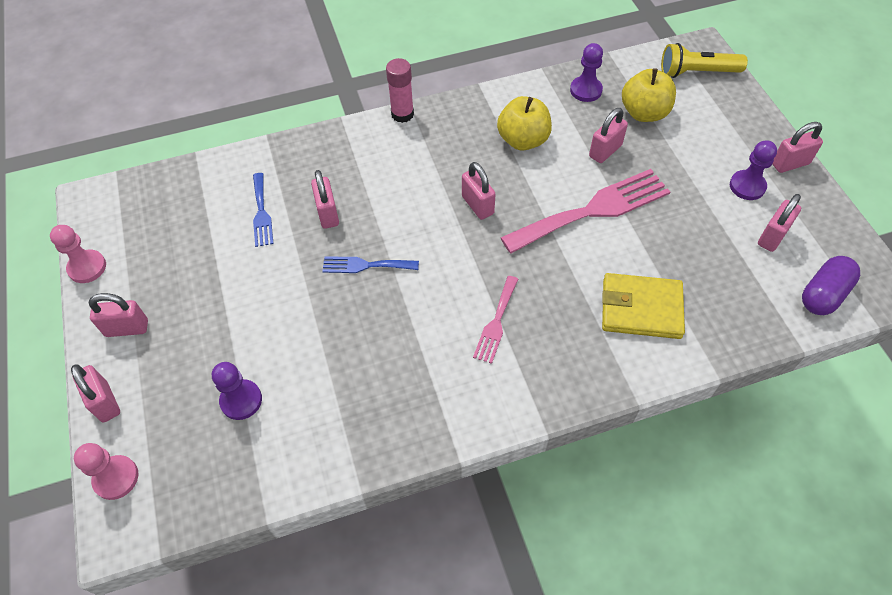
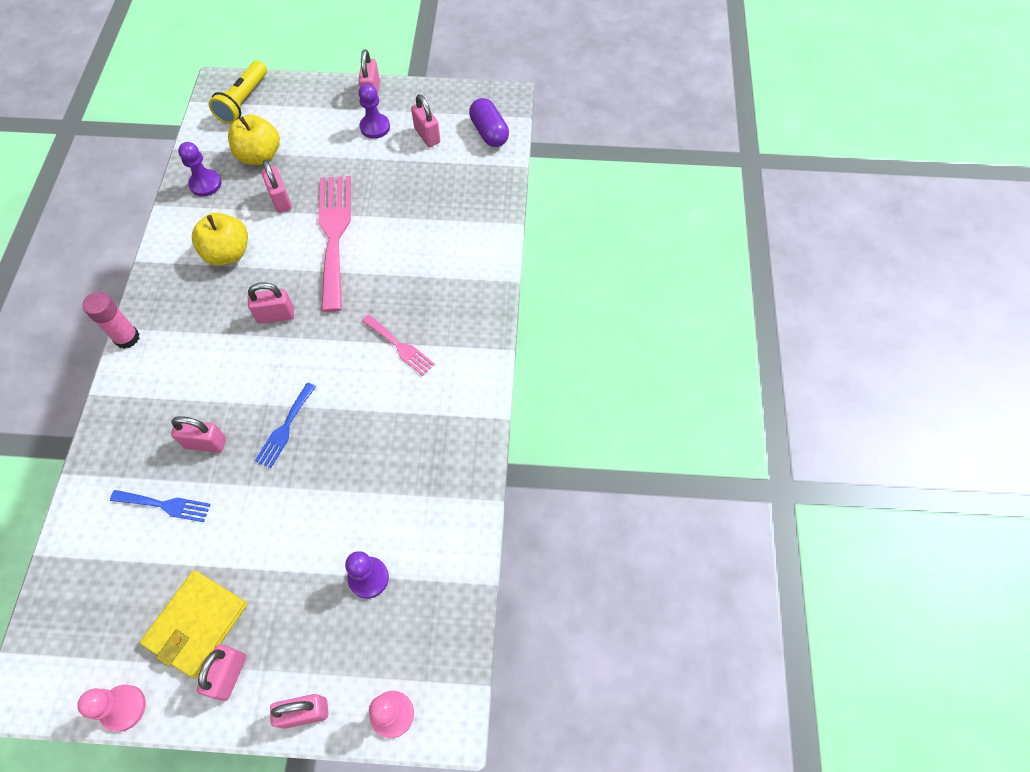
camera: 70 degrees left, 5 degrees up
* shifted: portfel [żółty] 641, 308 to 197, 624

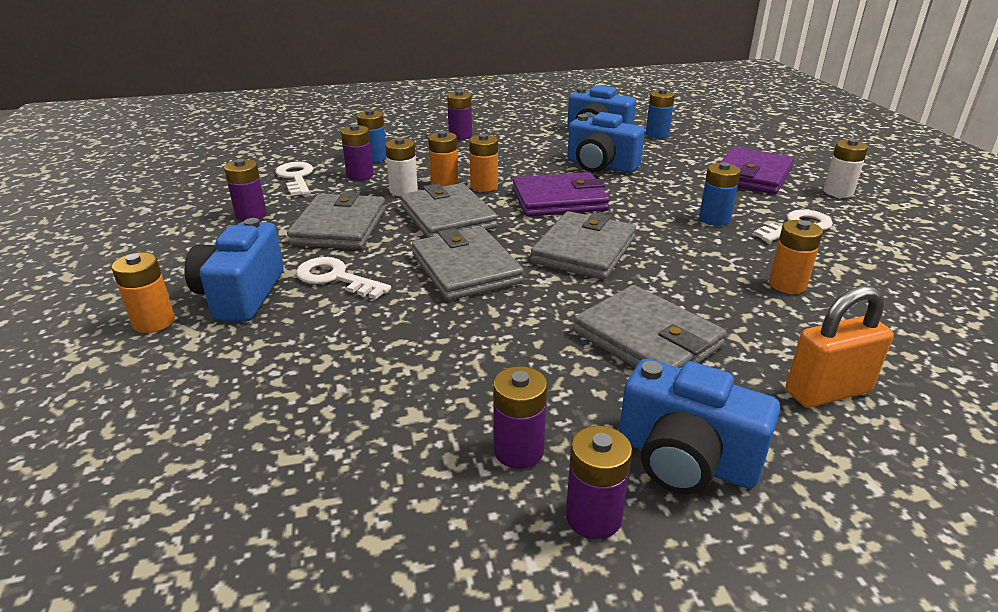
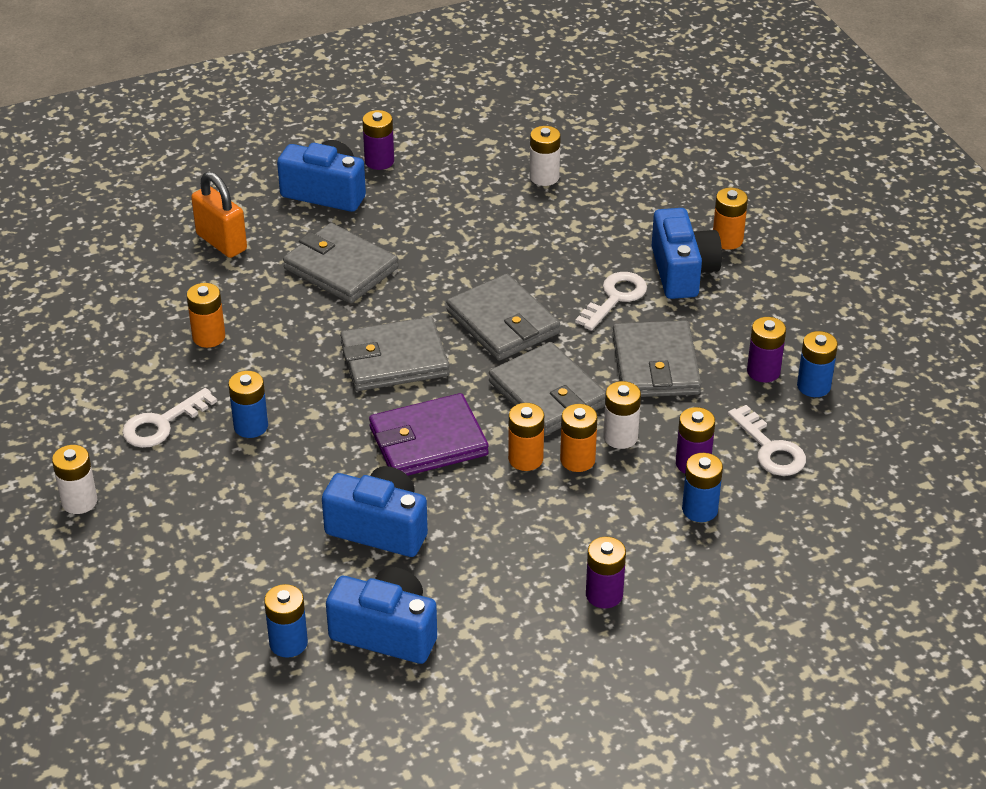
camera: 170 degrees right, 10 degrees up
* gone: portfel [fioletowy] 752, 175
* rotated: portfel [szary] 584, 250 = 394, 359 60 degrees clockwise
* rotated: klucz [biały] 335, 278 = 615, 298 75 degrees counterclockwise
* rotated: kłódka [pomarańczowy] 827, 391 = 221, 242 75 degrees clockwise
* gone: bateria [fioletowy] 518, 451
* new: bateria [biały] 544, 177
* new: bateria [niebieski] 813, 386

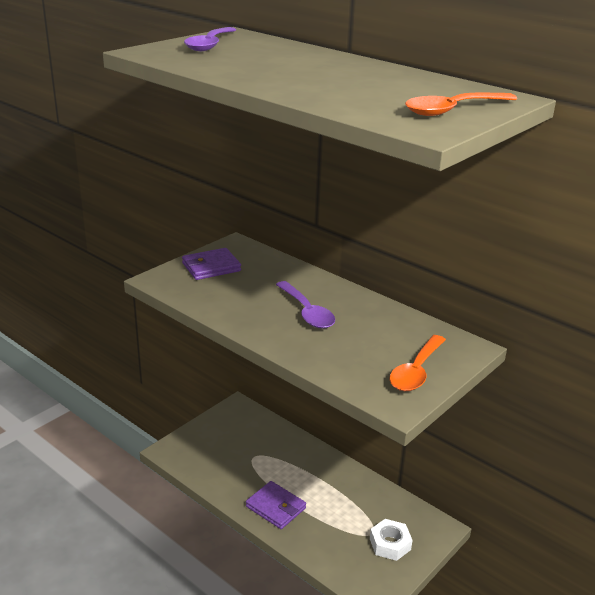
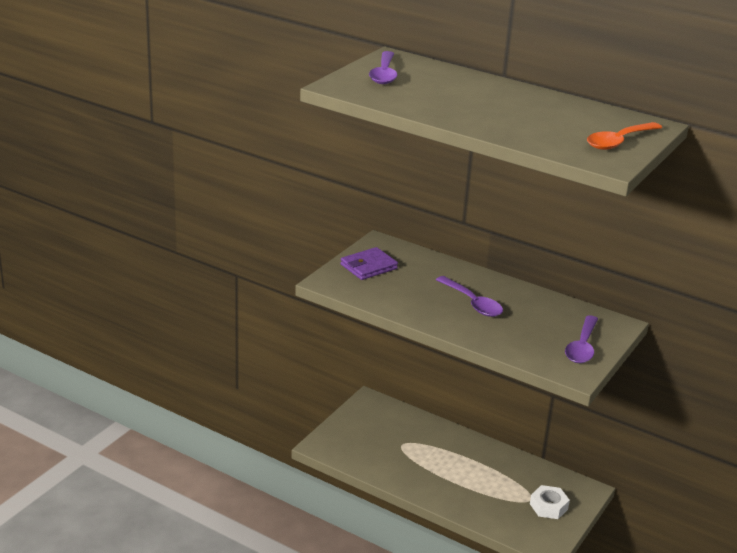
camera: 10 degrees left, 0 degrees up
* repainted: łyżka [pomarańczowy] 416, 371 to łyżka [fioletowy] 582, 347
* gone: portfel [fioletowy] 276, 507

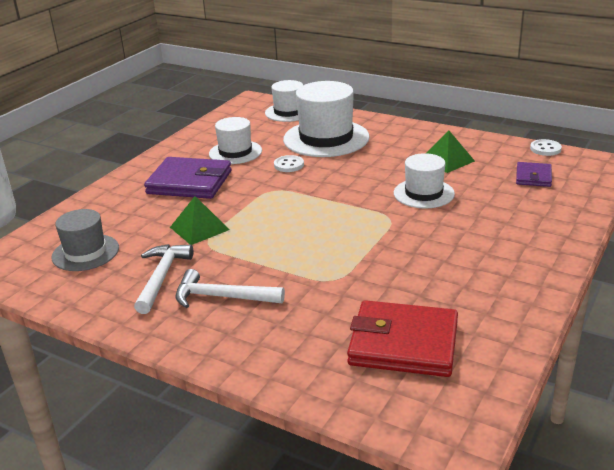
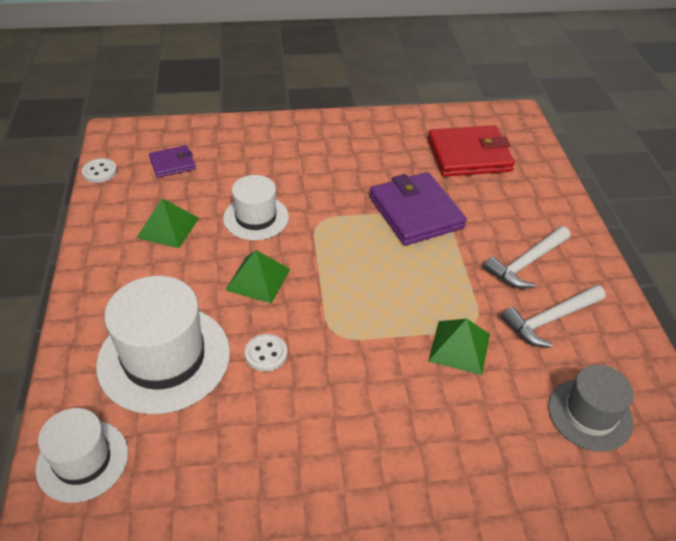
camera: 130 degrees left, 15 degrees up
* gone: kapelusz [biały] 235, 152
* shifted: portfel [fioletowy] 189, 182 to 415, 212
* rotated: młotek [biały] 222, 297 = 526, 263 75 degrees clockwise
* rotated: portfel [czerwony] 403, 343 = 469, 155 75 degrees counterclockwise
* new: piramida [zielony] 258, 279

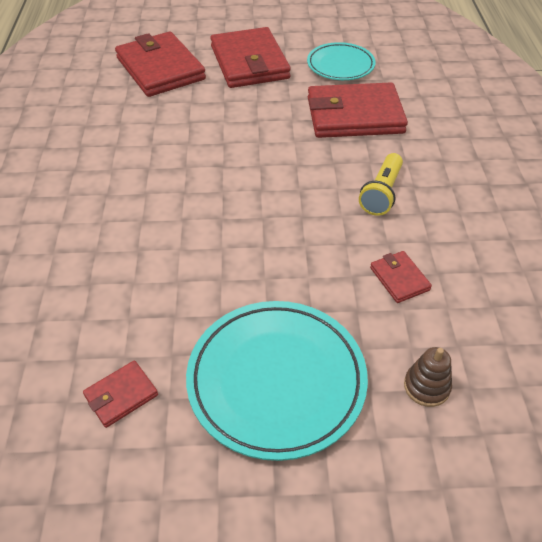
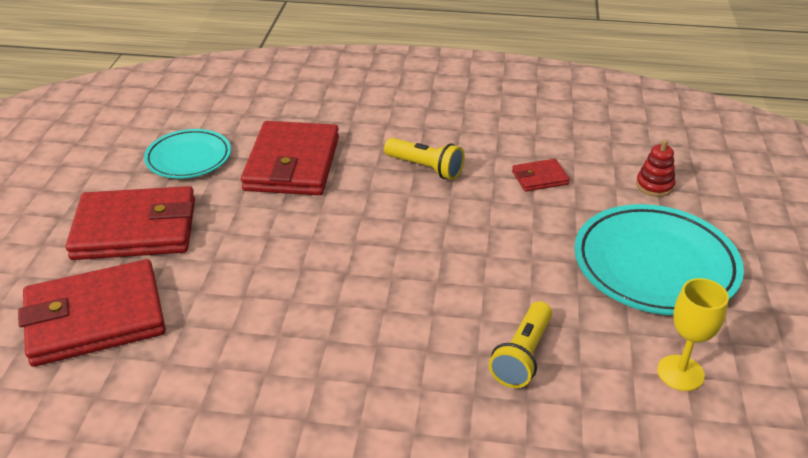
camera: 80 degrees left, 10 degrees down
* repainted: zabawka nakładanka [brązowy] 426, 386 to zabawka nakładanka [czerwony] 654, 185
* swapped: portfel [czerwony] 121, 395 to kielich [żółty] 680, 373
* new: latarka [żółty] 522, 355

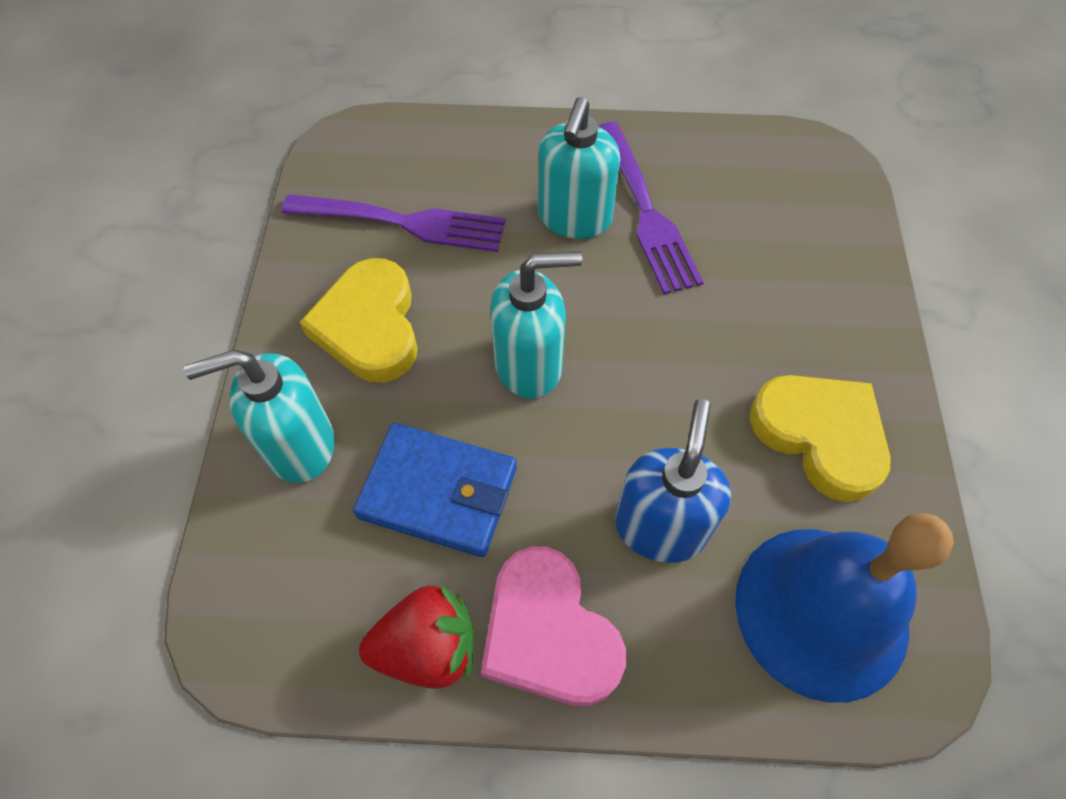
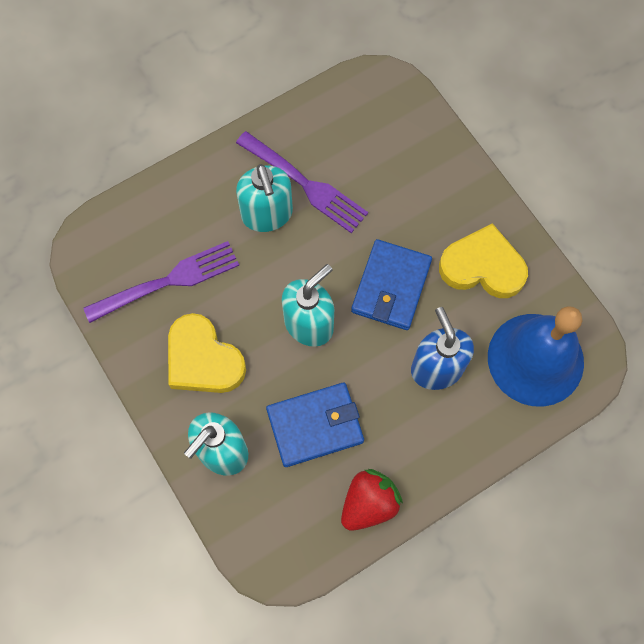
camera: 35 degrees left, 10 degrees up
* gone: serce [różowy] 548, 633
* new: portfel [niebieski] 391, 287

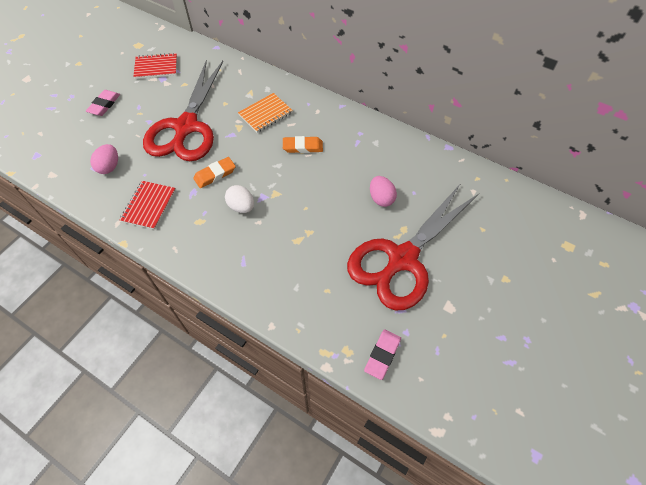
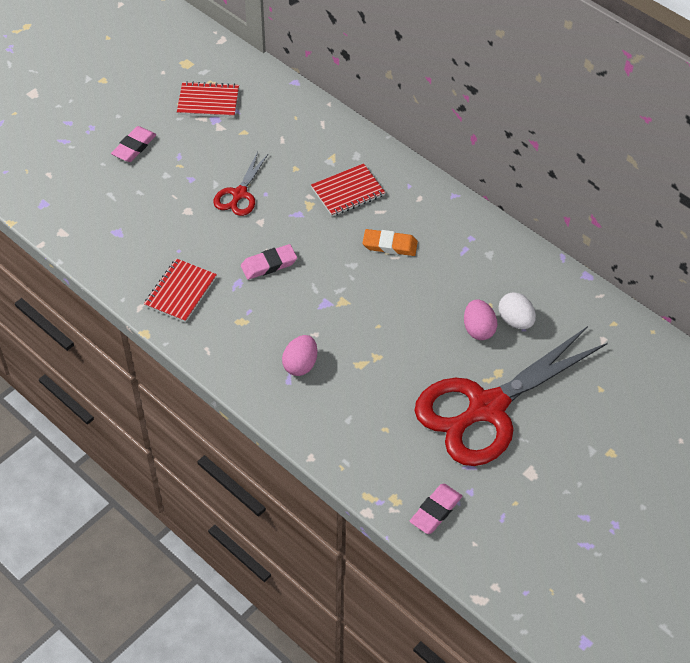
camera: 10 degrees right, 5 degrees down
* scaled: nożyczki [czerwony] 186, 127 = 239, 194 x0.45
* repainted: zeszyt [pomarańczowy] 265, 114 to zeszyt [czerwony] 348, 192
* shifted: jajko [różowy] 109, 167 to 300, 365
* repainted: gumka do mazania [pomarańczowy] 215, 174 to gumka do mazania [różowy] 269, 264
* shifted: jajko [biały] 241, 206 to 515, 321

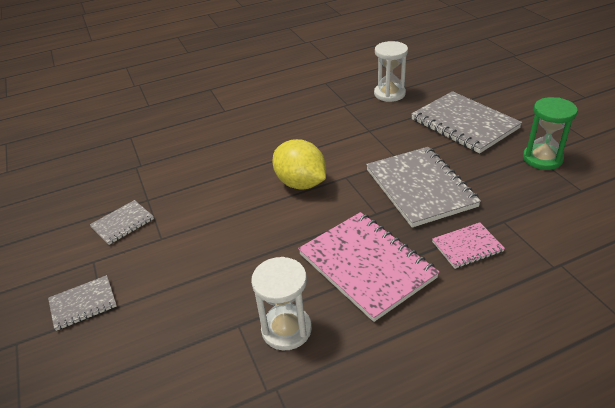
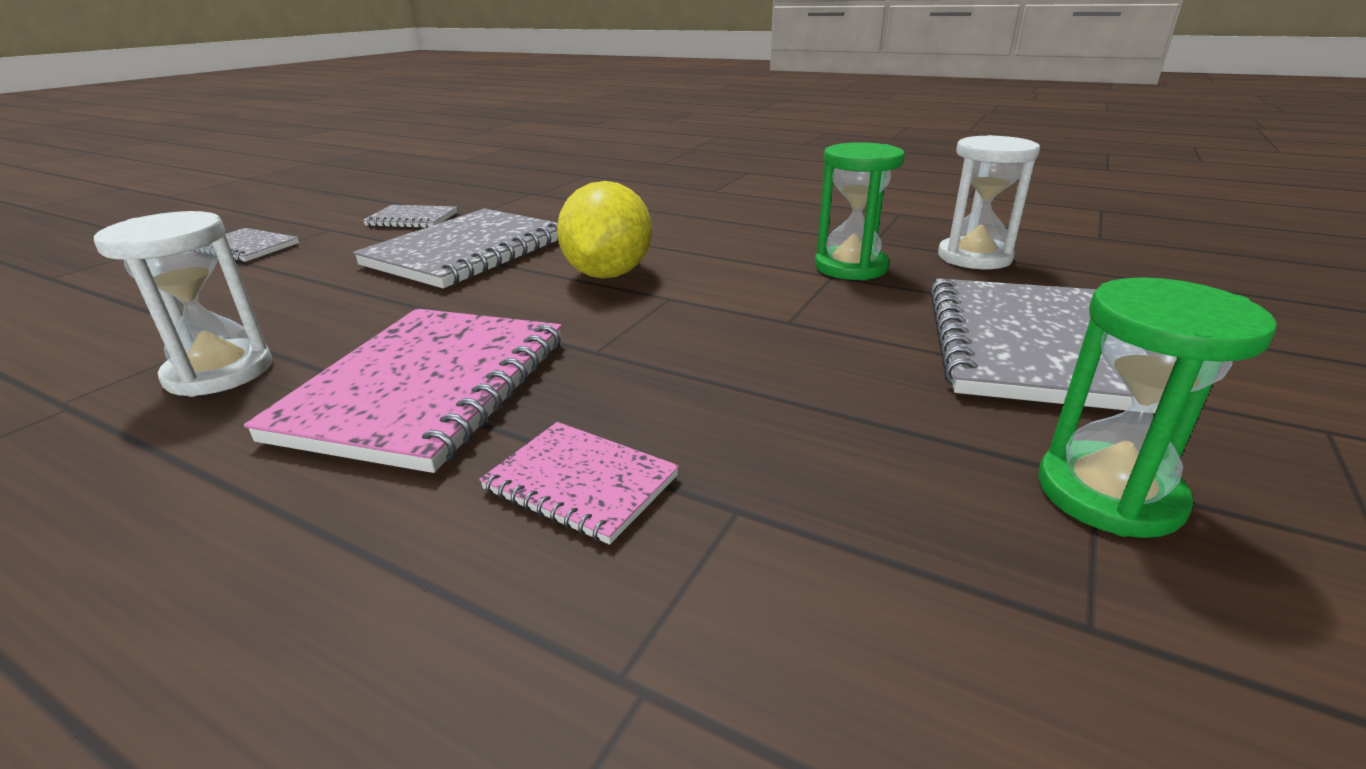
camera: 50 degrees right, 10 degrees down
* shifted: zeszyt [szary] 420, 188 to 468, 252
* new: klepsydra [zielony] 850, 267

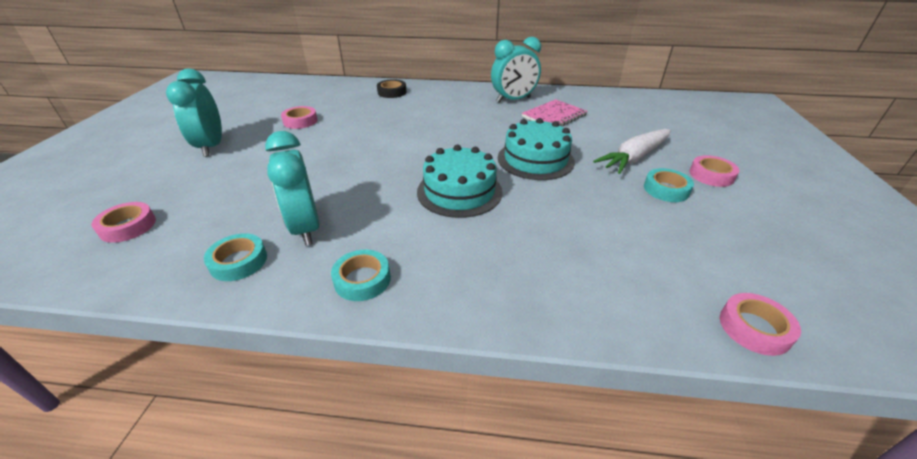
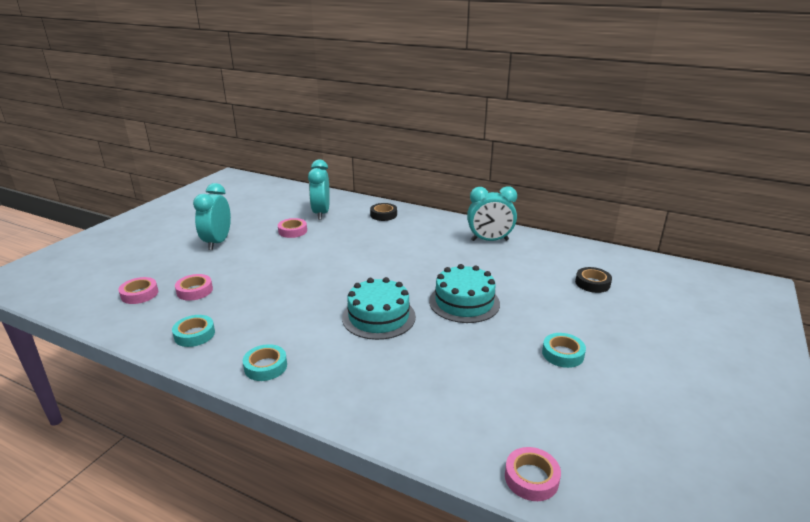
camera: 20 degrees right, 10 degrees down
* gone: zeszyt [różowy] 554, 116
* gone: marchewka [biały] 634, 157
* shifted: budzik [turkusowy] 305, 228 to 321, 213
* shifted: taśma klejąca [różowy] 711, 175 to 194, 291
* new: taśma klejąca [czarny] 592, 283

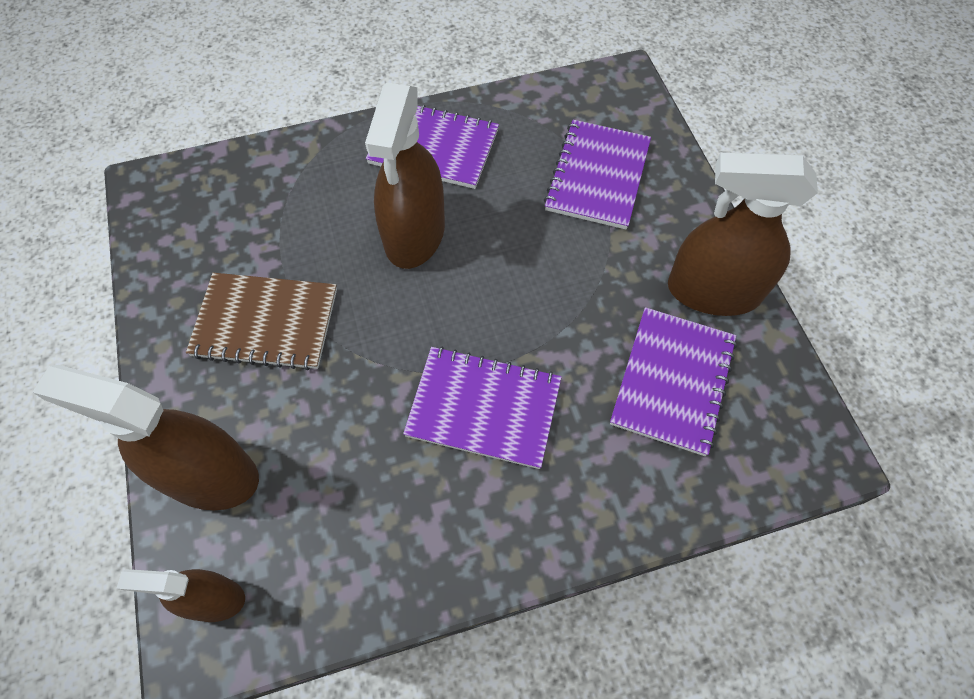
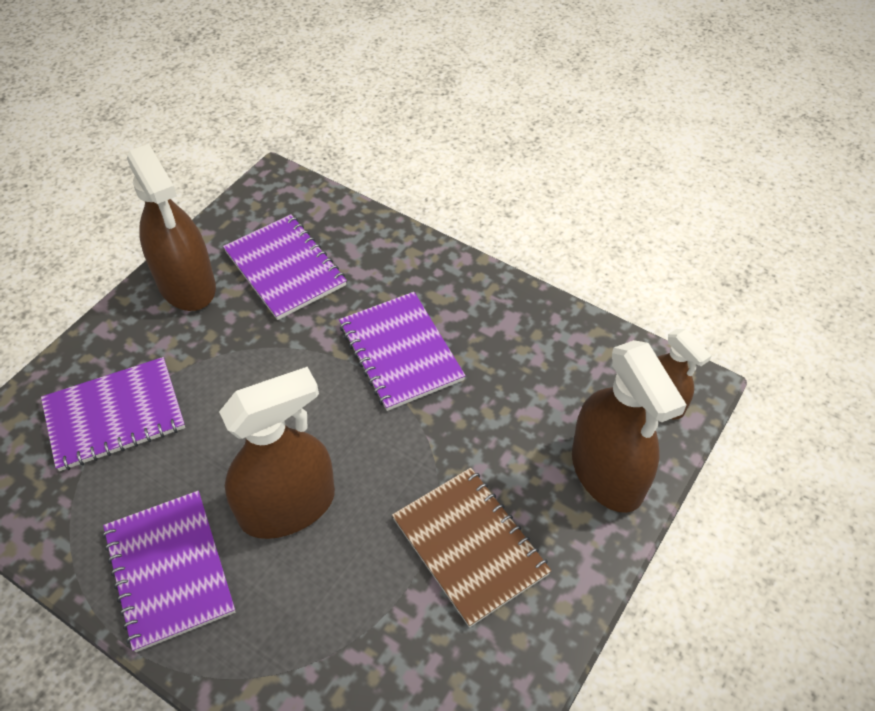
camera: 130 degrees left, 10 degrees down
* rotated: zeszyt [fioletowy] 673, 381 = 285, 268 75 degrees clockwise

